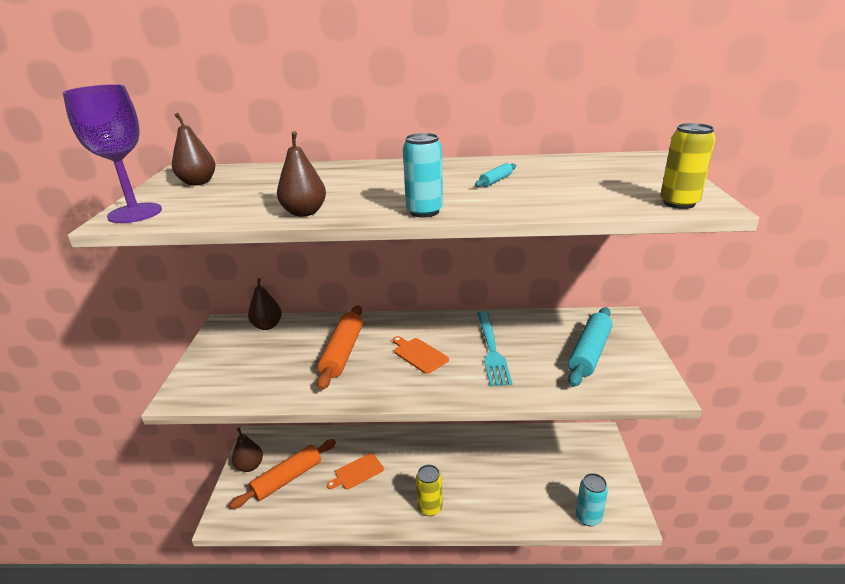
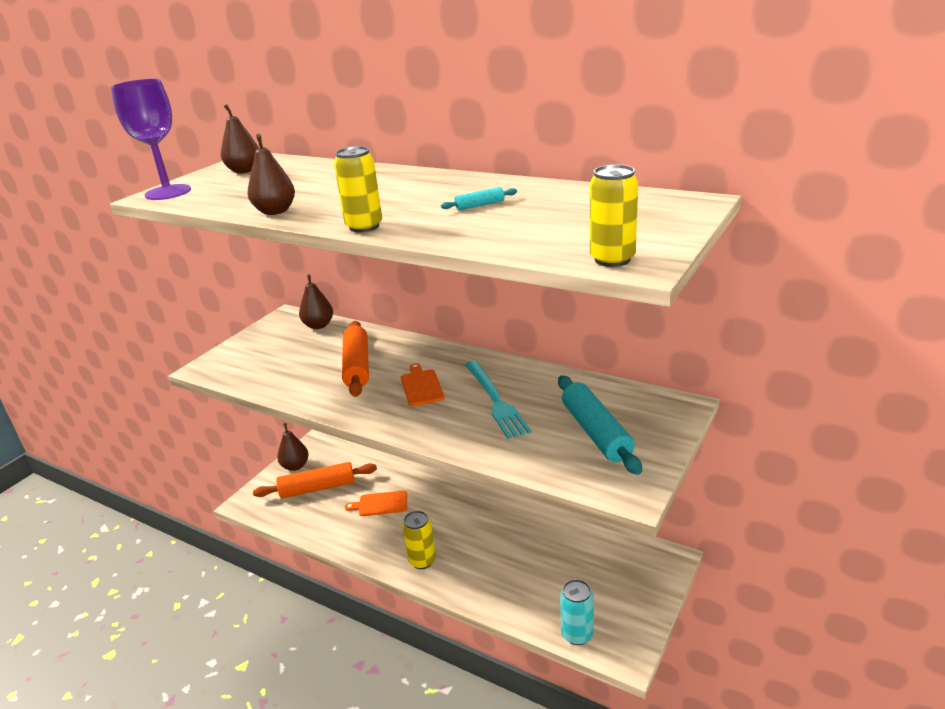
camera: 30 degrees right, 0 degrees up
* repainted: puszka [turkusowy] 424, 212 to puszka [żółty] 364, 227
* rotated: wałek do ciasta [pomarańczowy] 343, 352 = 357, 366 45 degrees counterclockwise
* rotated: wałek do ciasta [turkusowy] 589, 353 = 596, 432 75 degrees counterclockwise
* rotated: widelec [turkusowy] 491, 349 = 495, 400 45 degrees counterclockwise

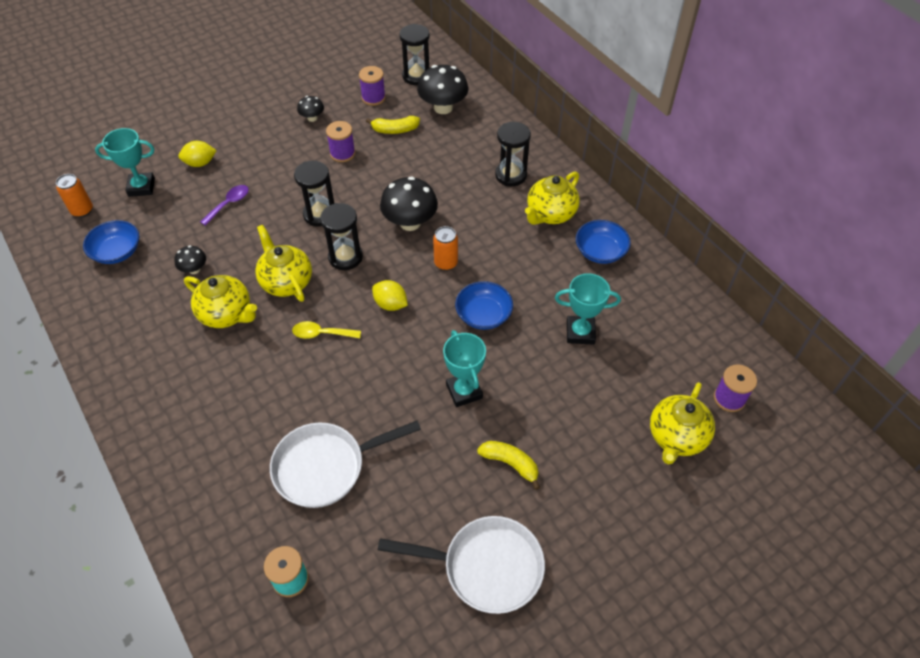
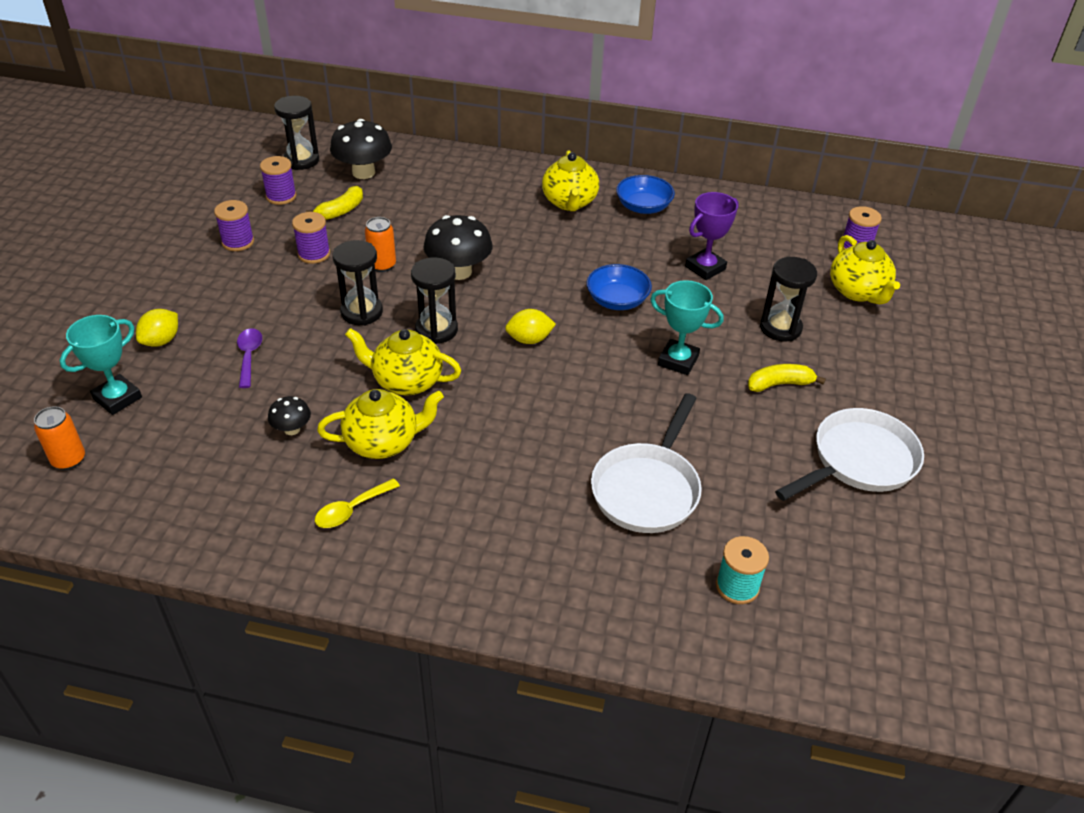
camera: 45 degrees left, 10 degrees down
* swapped: grzyb [czarny] 312, 118 to szpulka [fioletowy] 238, 242
* shifted: klepsydra [czarny] 511, 175 to 780, 328
* gone: miska [niebieski] 117, 252
* shifted: puszka [pomarańczowy] 446, 263 to 382, 265
* repainted: puchar [turkusowy] 580, 332 to puchar [fioletowy] 705, 268
* shifted: łyżka [żółty] 322, 333 to 351, 509

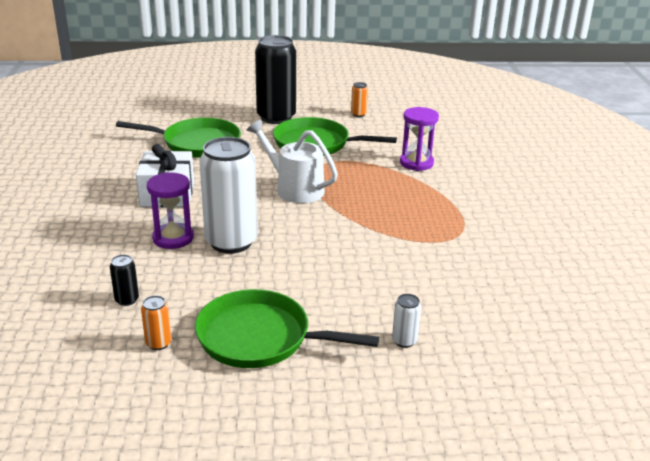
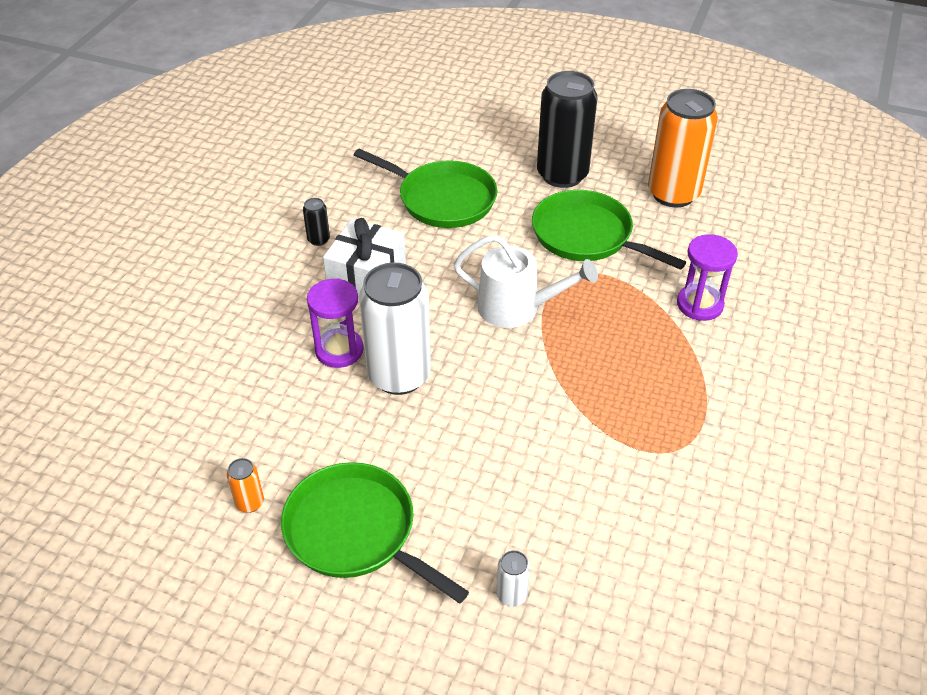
camera: 25 degrees right, 15 degrees up
* scaled: puszka [pomarańczowy] 358, 114 = 673, 194 x2.45
* rotated: konewka [biały] 294, 188 = 517, 308 135 degrees clockwise
* shifted: puszka [czarny] 127, 300 to 318, 240

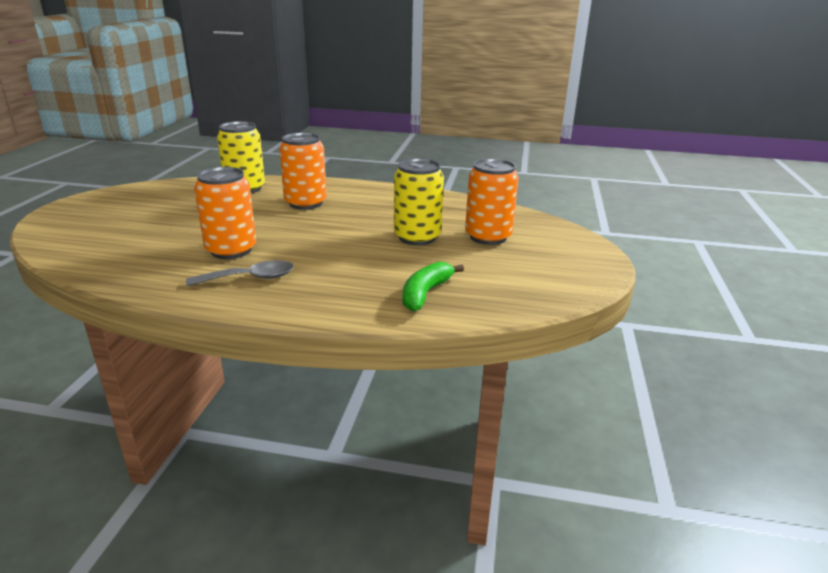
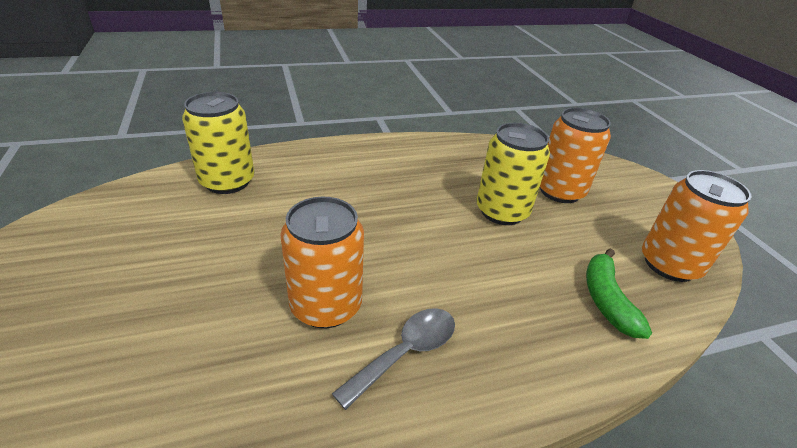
camera: 30 degrees left, 10 degrees up
* shifted: puszka [pomarańczowy] 305, 203 to 669, 264

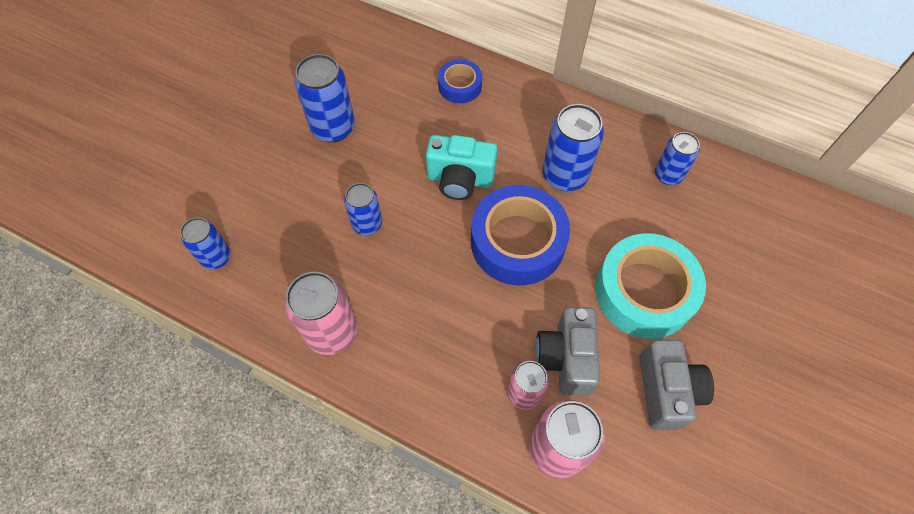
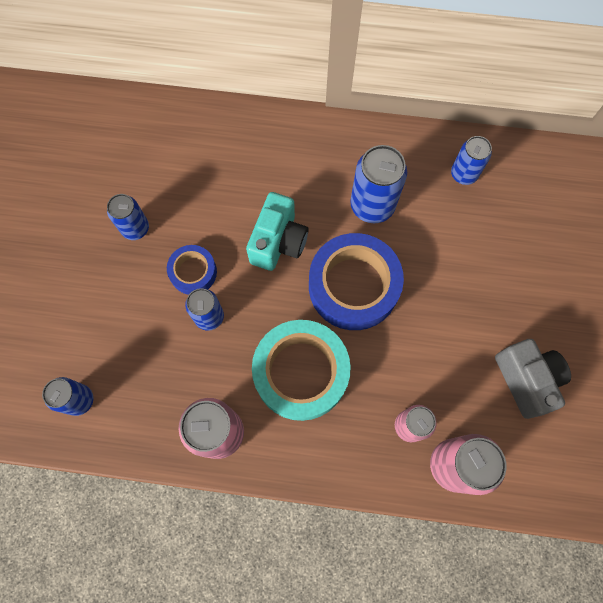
camera: 20 degrees left, 10 degrees up
* scaled: puszka [niebieski] 333, 128 = 135, 228 x0.63
* shifted: taśma klejąca [niebieski] 460, 86 to 193, 272
* rotated: aparat fotograficzny [turkusowy] 460, 180 = 278, 242 60 degrees counterclockwise
* shifted: taśma klejąca [turkusowy] 644, 292 to 301, 373
* gone: aparat fotograficzny [szary] 565, 358

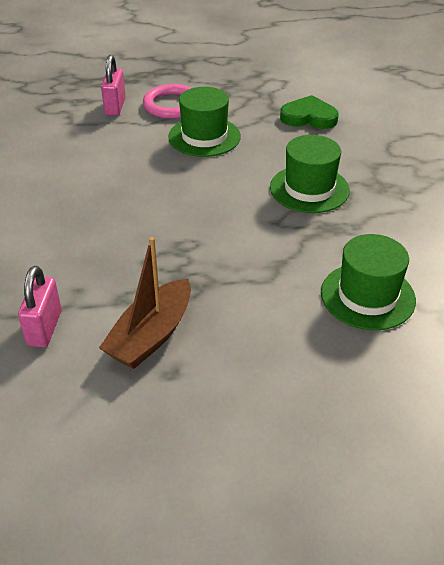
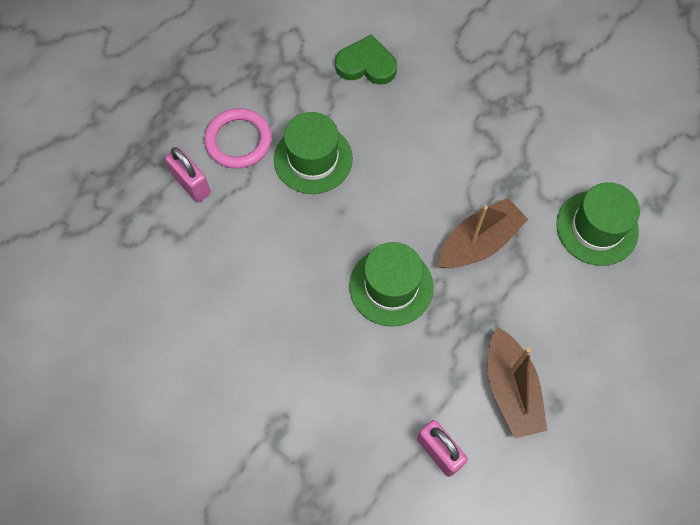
camera: 45 degrees left, 25 degrees up
* rotated: serce [zielony] 309, 117 = 366, 64 45 degrees clockwise
* shifted: kapelusz [zielony] 309, 189 to 391, 286
* new: łódka [brązowy] 479, 242

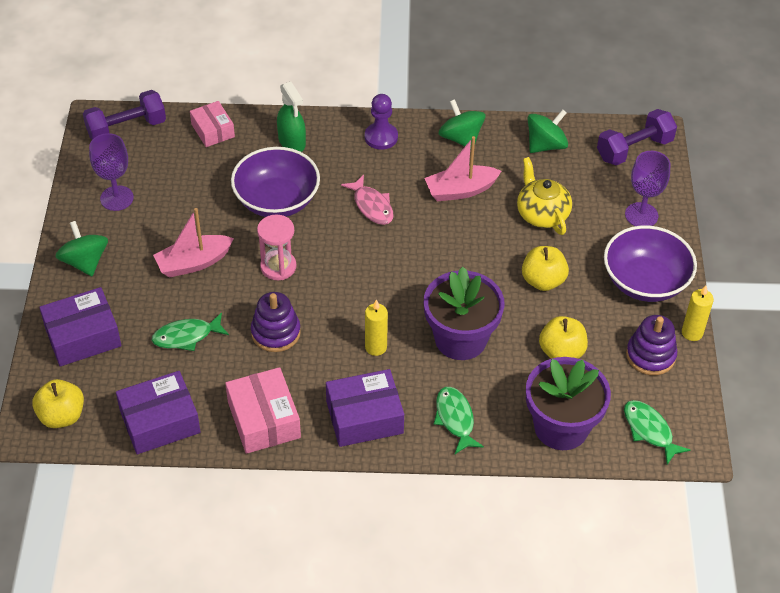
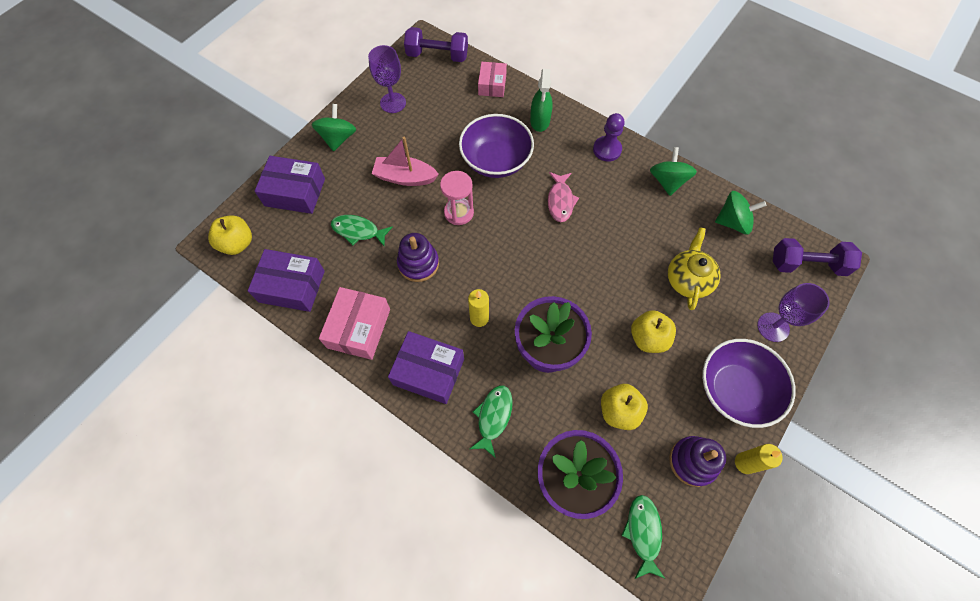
camera: 35 degrees right, 15 degrees up
* gone: łódka [różowy] 460, 190

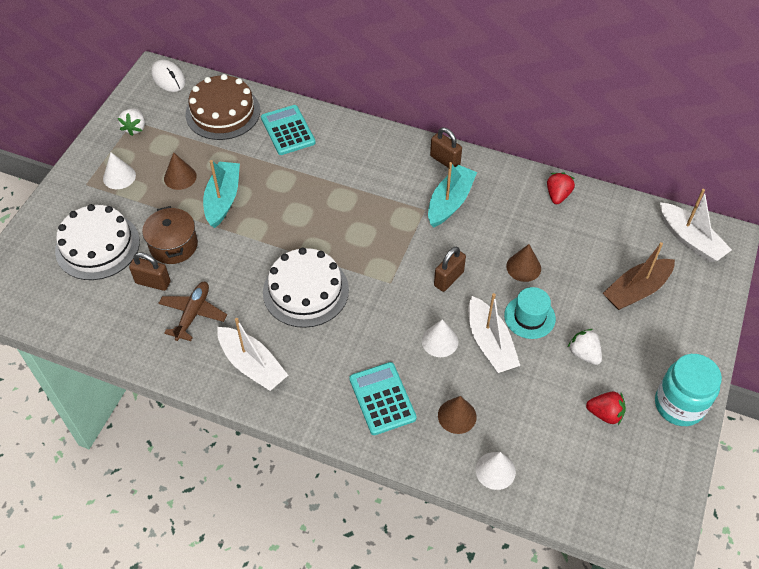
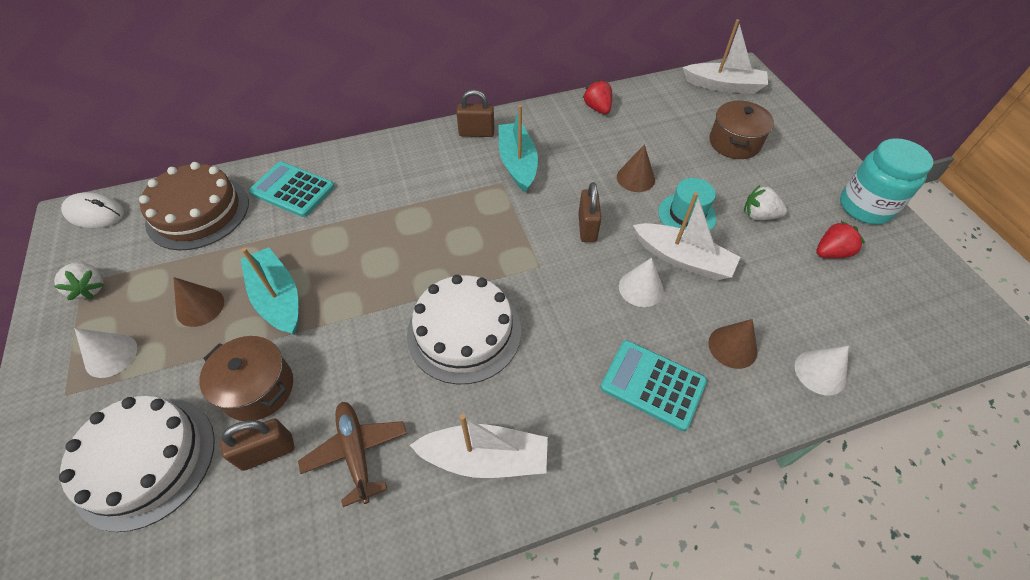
camera: 40 degrees left, 0 degrees up
* swapped: łódka [brązowy] 636, 290 to garnek [brązowy] 734, 143

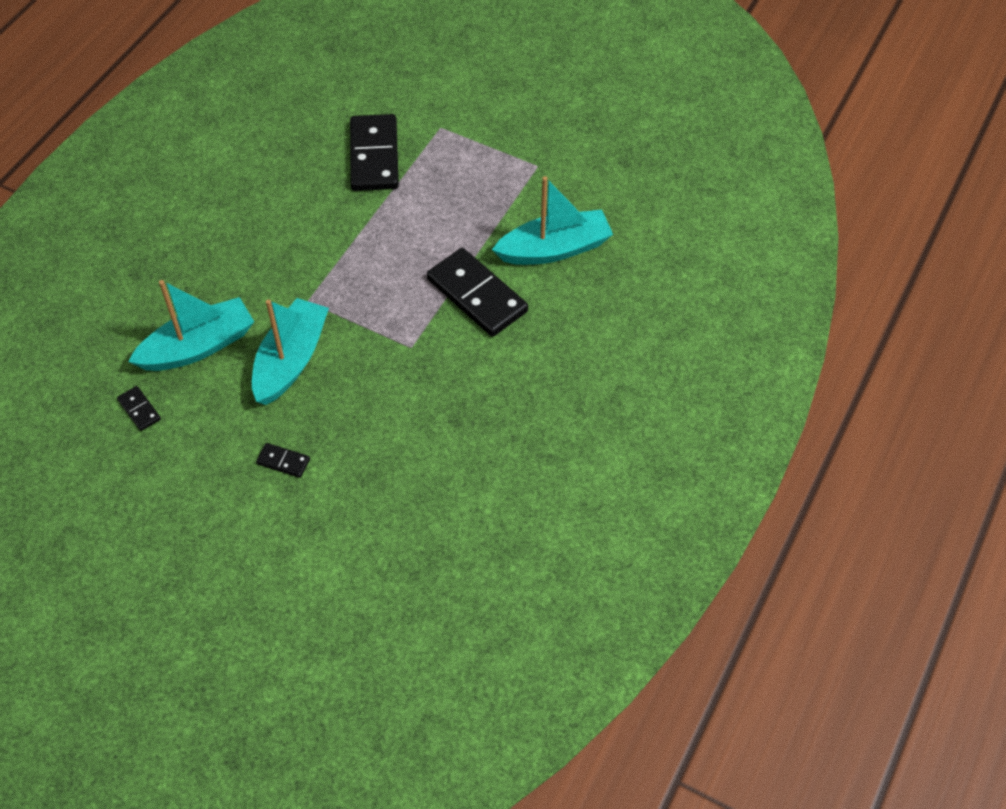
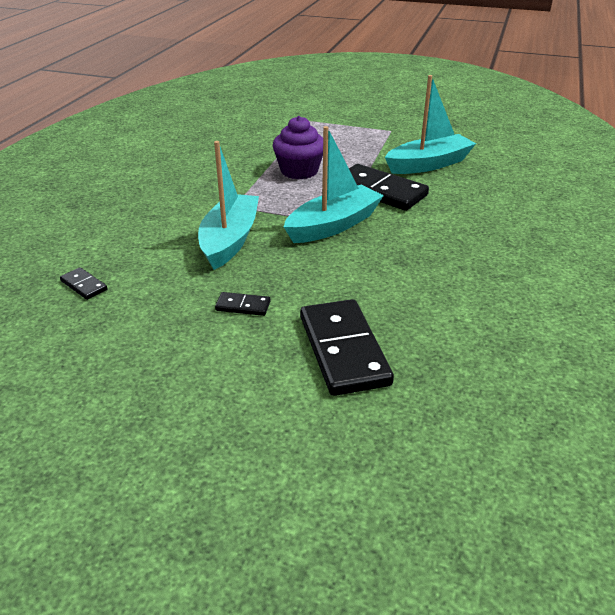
camera: 10 degrees left, 20 degrees down
* shifted: kostka domina [czarny] 374, 156 to 344, 350
* shifted: łódka [turkusowy] 198, 347 to 333, 225
* new: muffinka [fioletowy] 299, 171

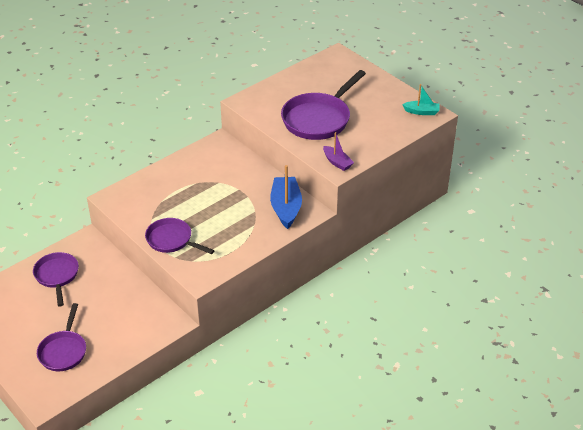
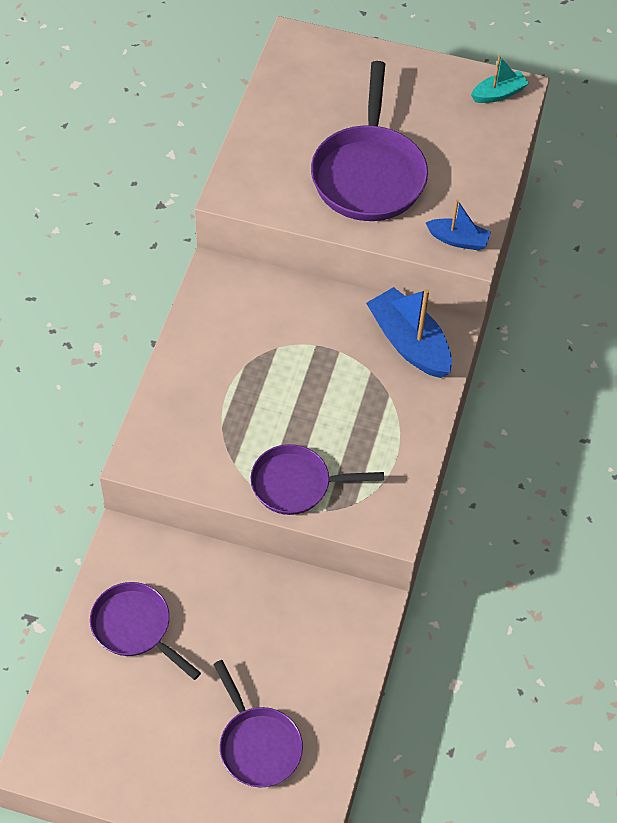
camera: 35 degrees left, 15 degrees up
* repainted: łódka [fioletowy] 337, 162 to łódka [niebieski] 458, 240

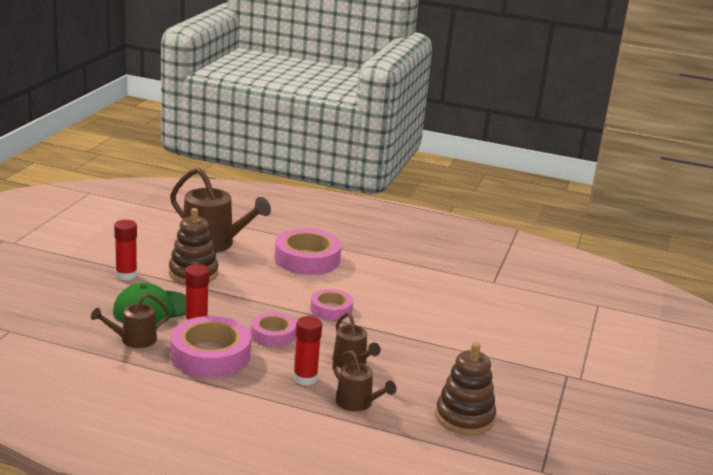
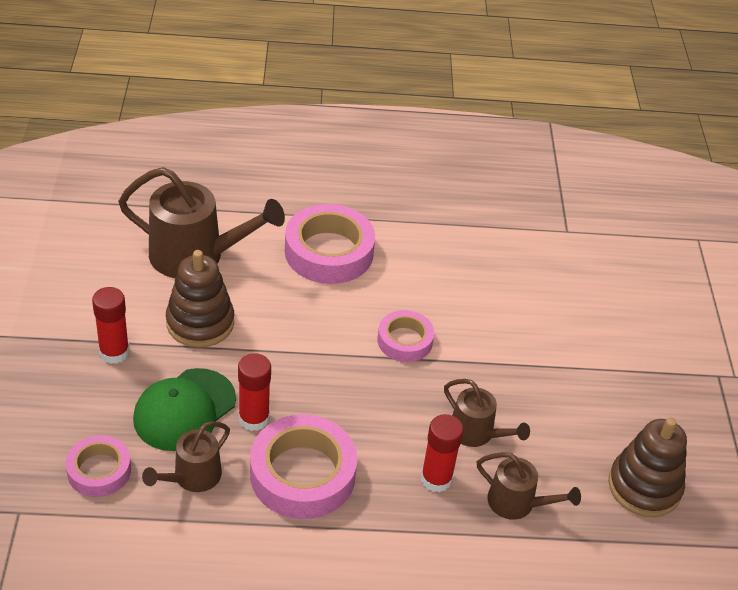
camera: 20 degrees left, 20 degrees up
* shifted: taśma klejąca [różowy] 273, 334 to 99, 470

